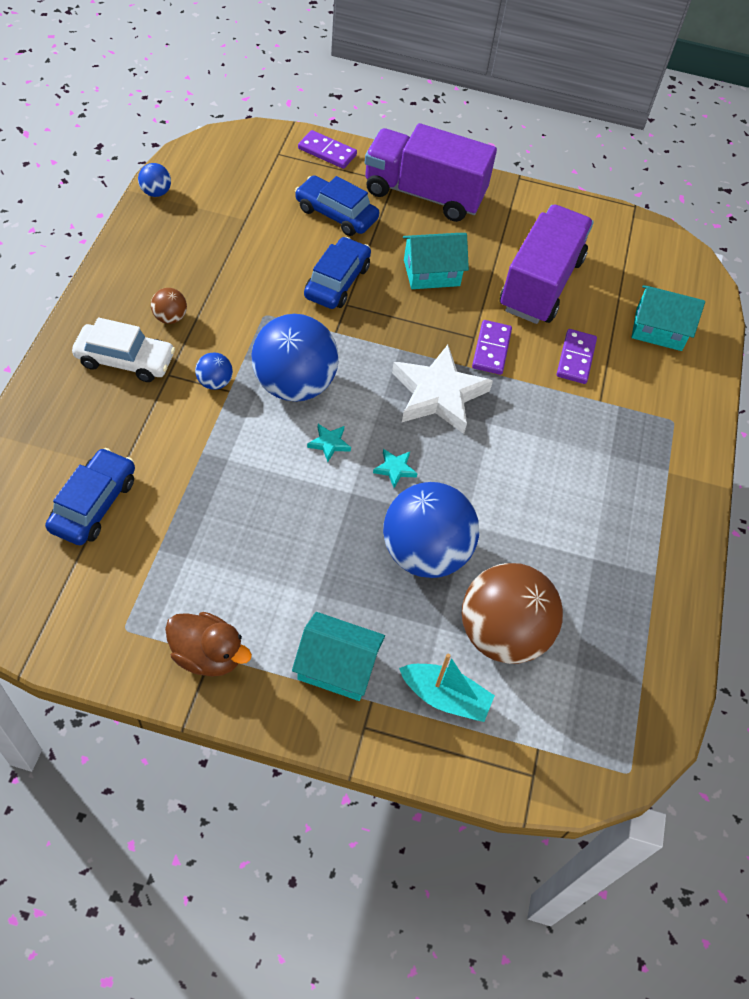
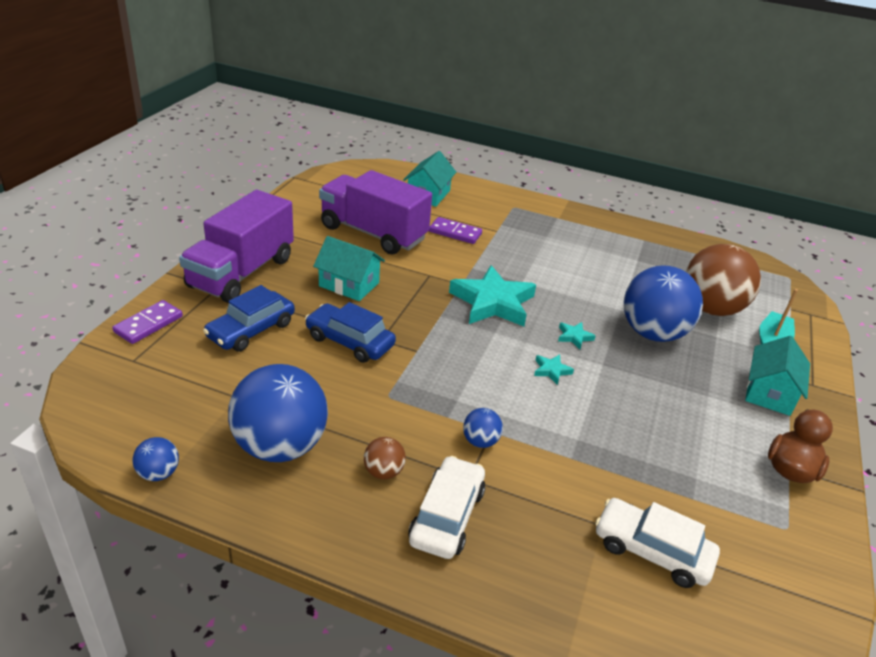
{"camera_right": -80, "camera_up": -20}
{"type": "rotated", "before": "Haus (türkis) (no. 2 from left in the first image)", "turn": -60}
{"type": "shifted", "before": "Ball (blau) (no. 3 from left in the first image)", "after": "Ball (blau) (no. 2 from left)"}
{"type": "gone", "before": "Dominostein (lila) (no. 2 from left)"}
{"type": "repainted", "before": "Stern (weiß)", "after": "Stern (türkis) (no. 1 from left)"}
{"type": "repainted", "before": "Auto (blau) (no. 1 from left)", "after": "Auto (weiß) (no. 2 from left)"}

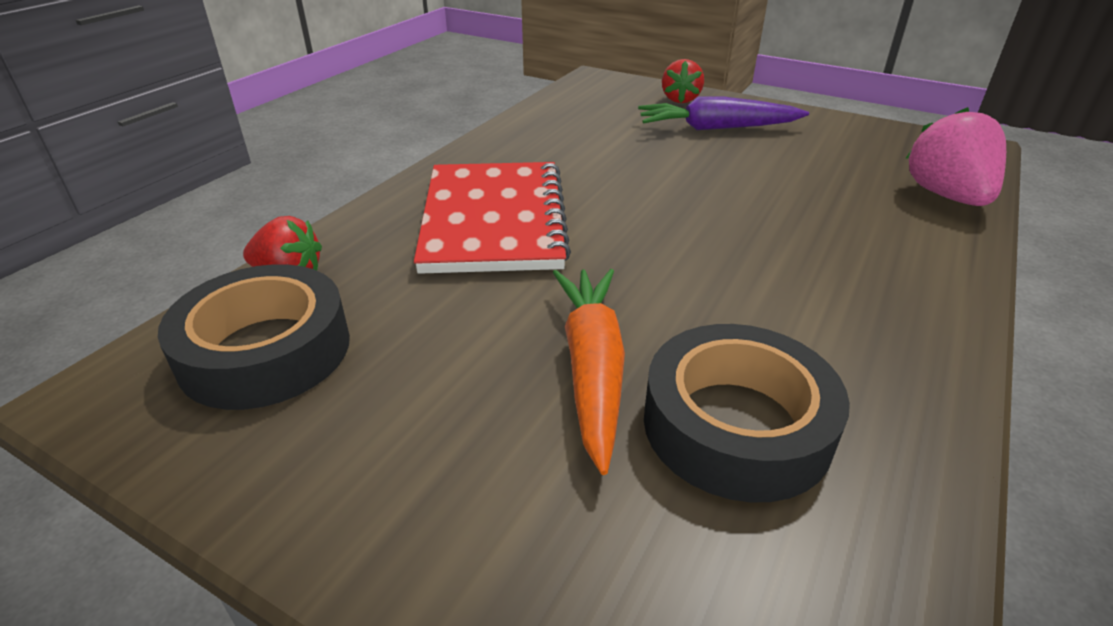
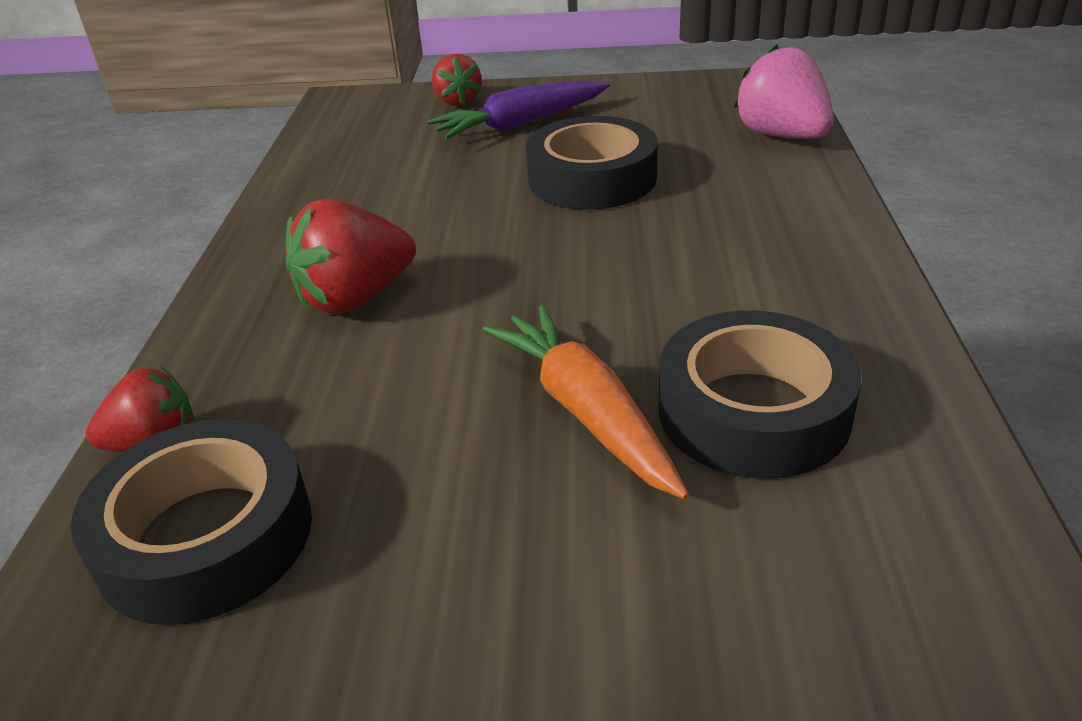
{"camera_right": -25, "camera_up": 0}
{"type": "swapped", "before": "Notizbuch (rot)", "after": "Erdbeere (rot) (no. 2 from left)"}
{"type": "new", "after": "Klebeband (schwarz) (no. 2 from left)"}

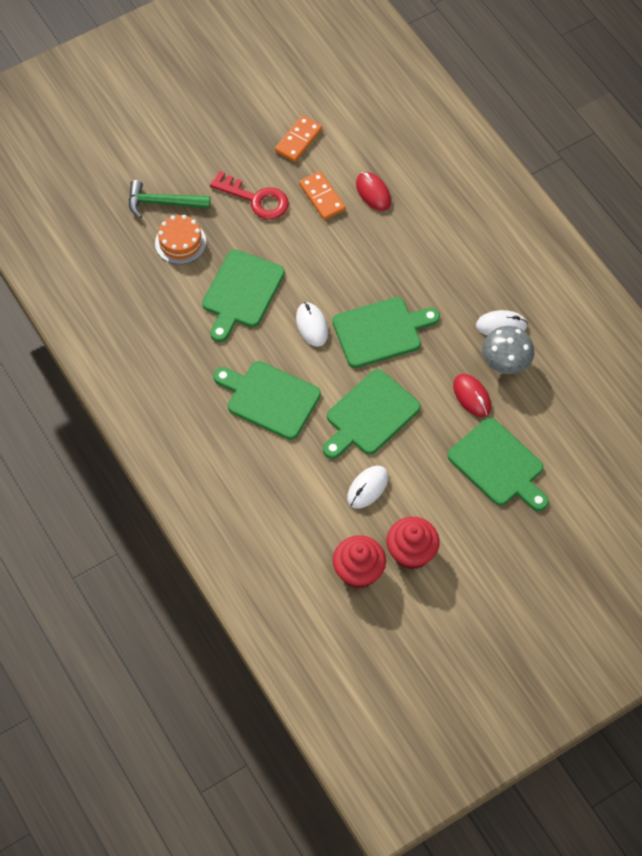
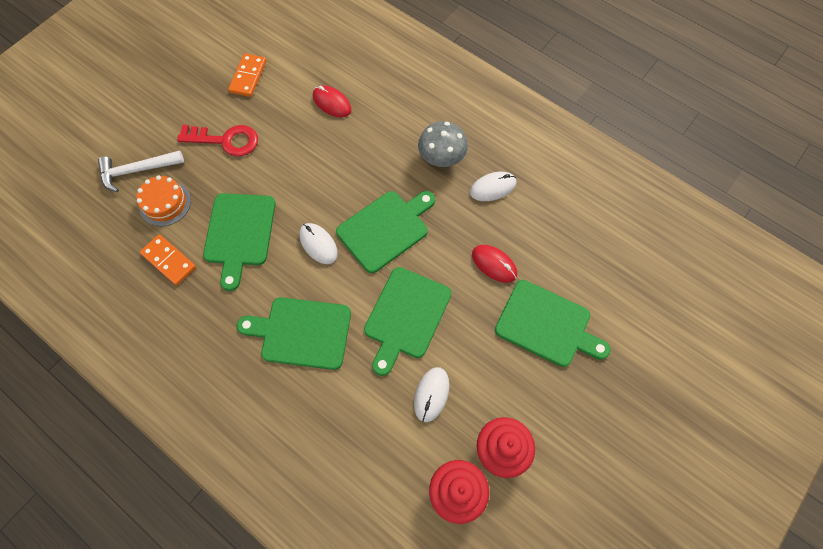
{"camera_right": -20, "camera_up": 5}
{"type": "shifted", "before": "Dominostein (orange) (no. 2 from left in the first image)", "after": "Dominostein (orange) (no. 1 from left)"}
{"type": "repainted", "before": "Hammer (grün)", "after": "Hammer (weiß)"}
{"type": "shifted", "before": "Pilz (grau)"}

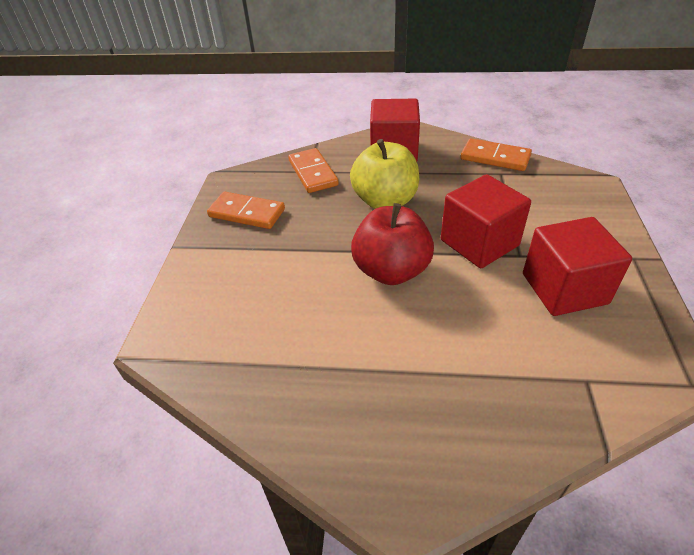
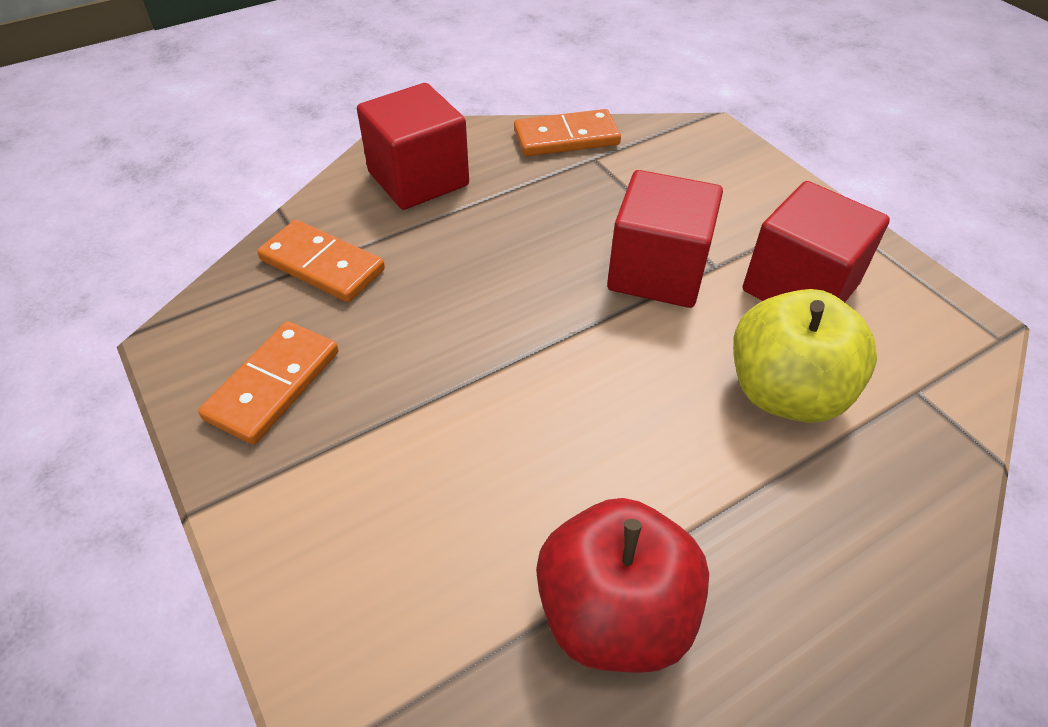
{"camera_right": -40, "camera_up": 5}
{"type": "shifted", "before": "Apfel (gelb)"}
{"type": "rotated", "before": "Dominostein (orange) (no. 1 from left)", "turn": -45}
{"type": "shifted", "before": "Apfel (rot)"}

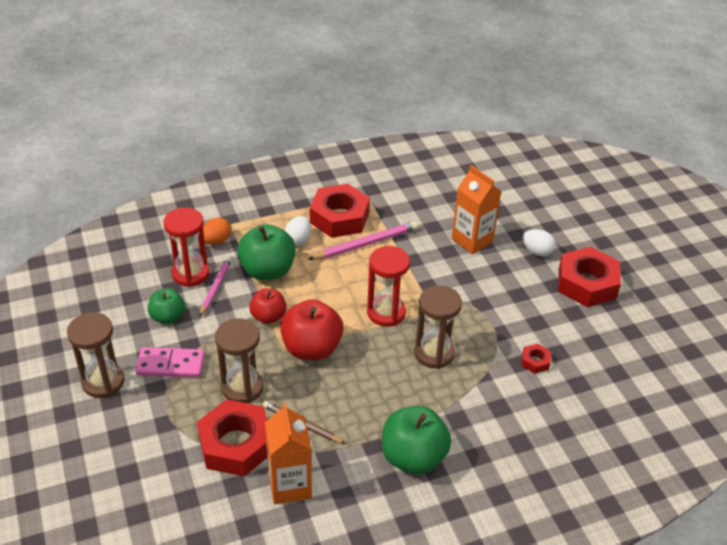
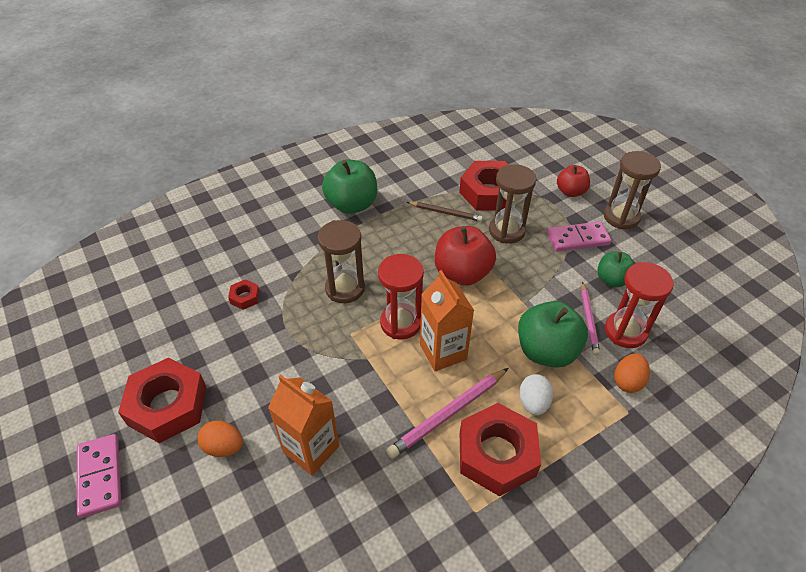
{"camera_right": 170, "camera_up": 5}
{"type": "repainted", "before": "Ei (weiß) (no. 2 from left)", "after": "Ei (orange) (no. 1 from left)"}
{"type": "shifted", "before": "Apfel (rot) (no. 1 from left in the first image)", "after": "Apfel (rot) (no. 2 from left)"}
{"type": "shifted", "before": "Getränkekarton (orange) (no. 1 from left in the first image)", "after": "Getränkekarton (orange) (no. 2 from left)"}
{"type": "new", "after": "Dominostein (rosa) (no. 1 from left)"}

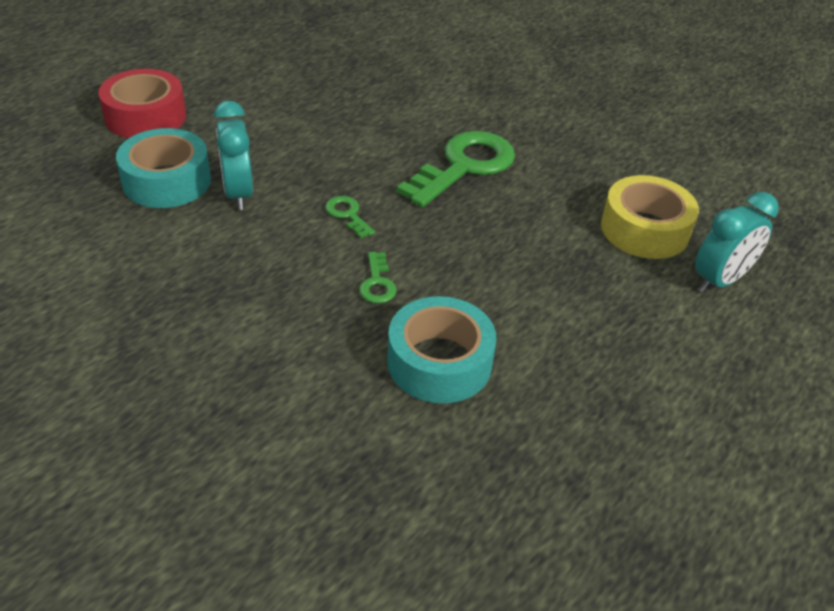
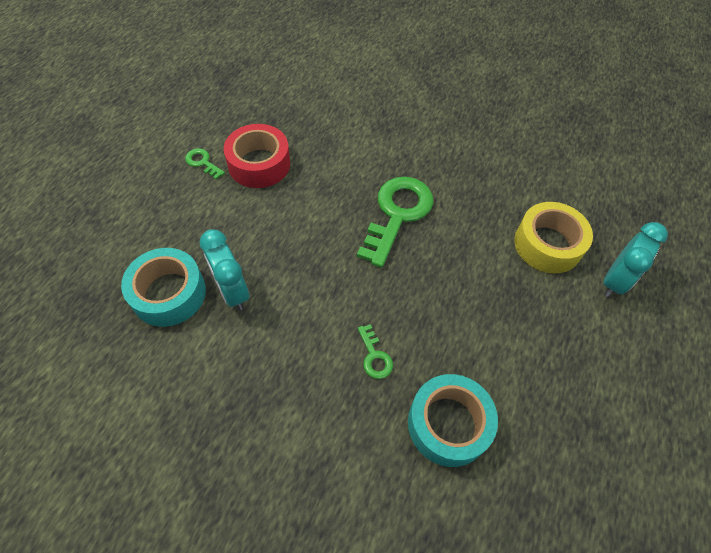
{"camera_right": -15, "camera_up": 15}
{"type": "shifted", "before": "Klebeband (rot)"}
{"type": "shifted", "before": "Schlüssel (grün) (no. 1 from left)"}

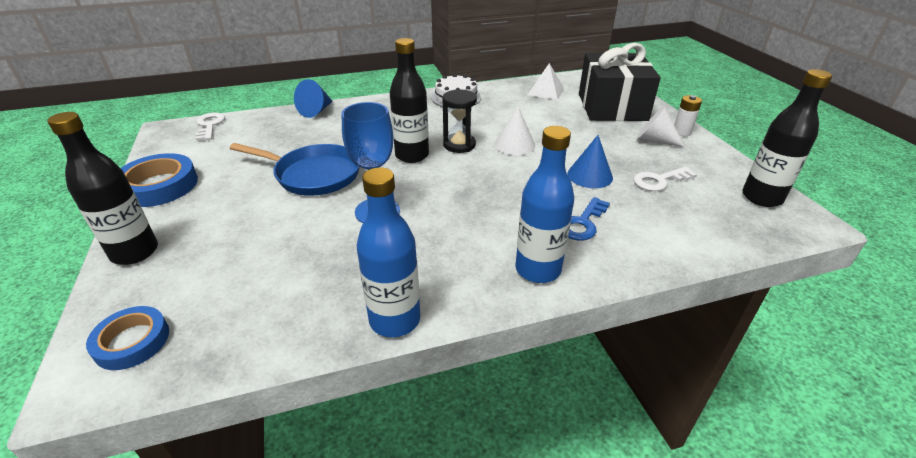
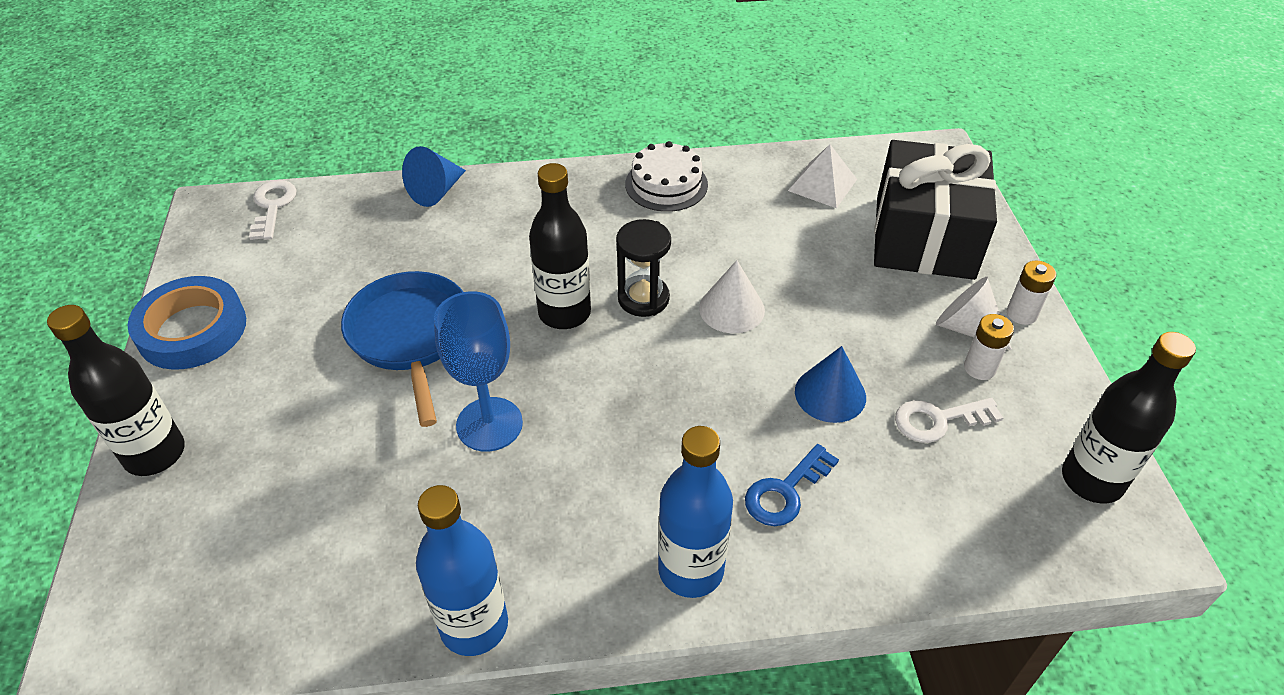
{"camera_right": 10, "camera_up": 10}
{"type": "rotated", "before": "Pfanne (blau)", "turn": -135}
{"type": "gone", "before": "Klebeband (blau) (no. 1 from left)"}
{"type": "new", "after": "Batterie (weiß) (no. 1 from left)"}

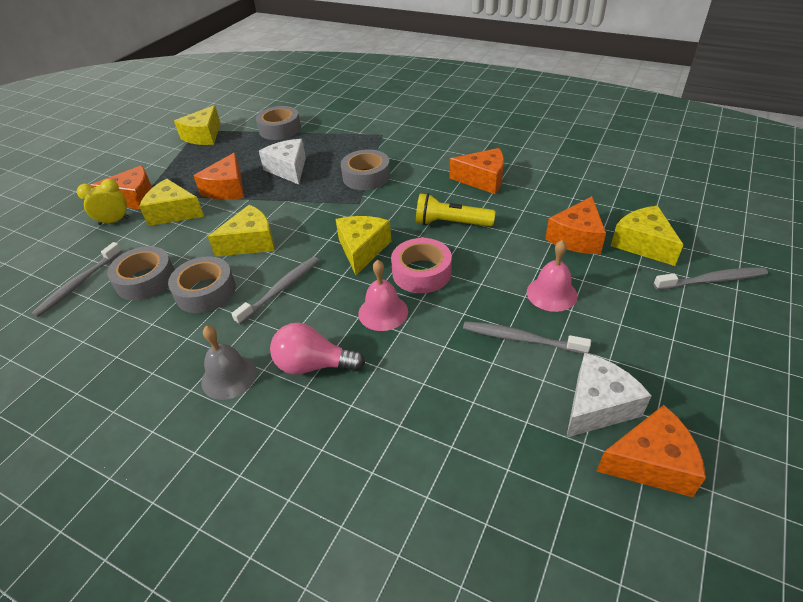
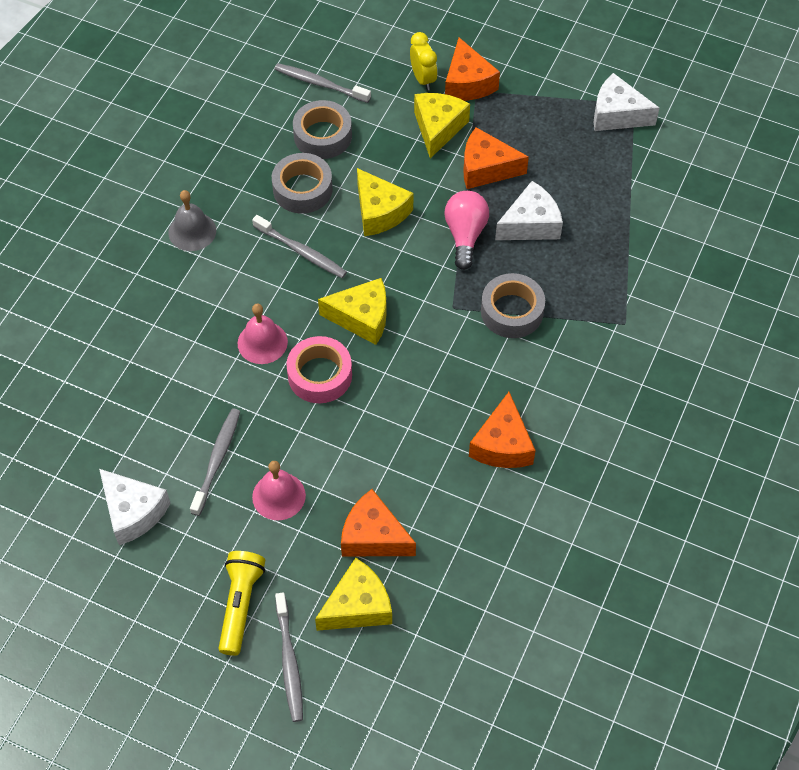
{"camera_right": 85, "camera_up": 15}
{"type": "repainted", "before": "Käse (gelb) (no. 2 from left)", "after": "Käse (weiß) (no. 3 from left)"}
{"type": "gone", "before": "Klebeband (grau) (no. 3 from left)"}
{"type": "shifted", "before": "Taschenlampe (gelb)"}
{"type": "shifted", "before": "Glühbirne (rosa)"}
{"type": "gone", "before": "Käse (orange) (no. 5 from left)"}

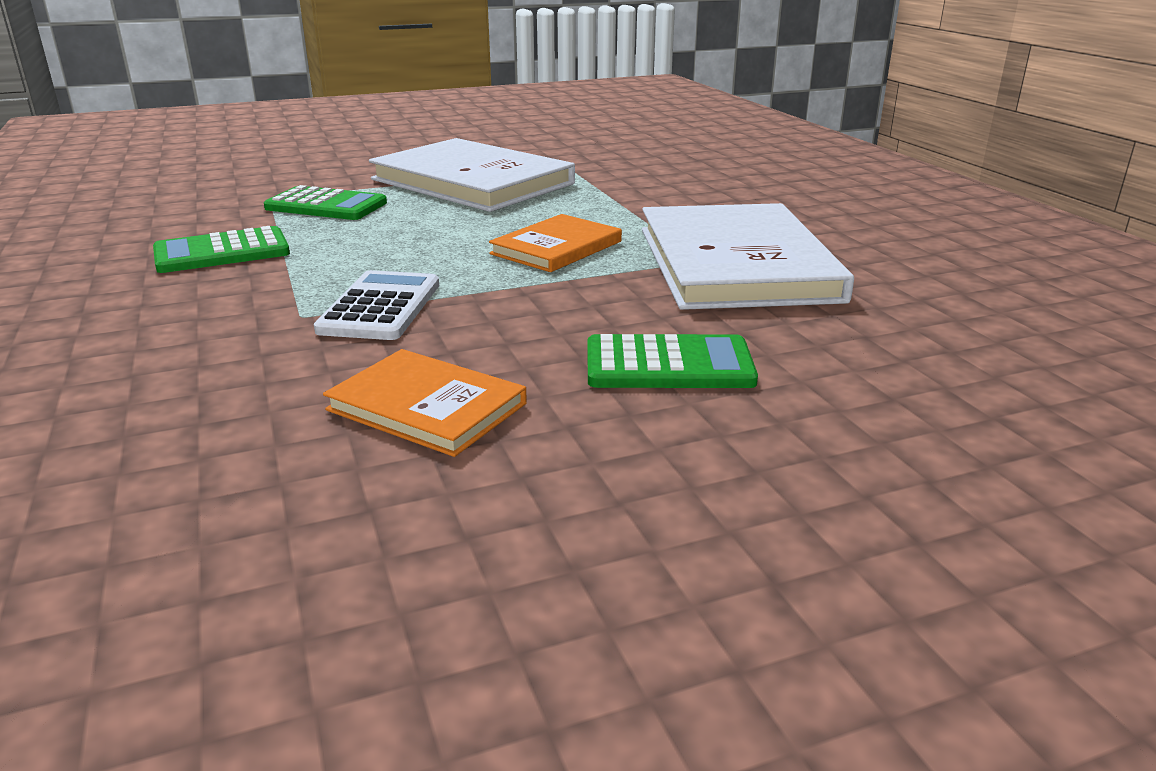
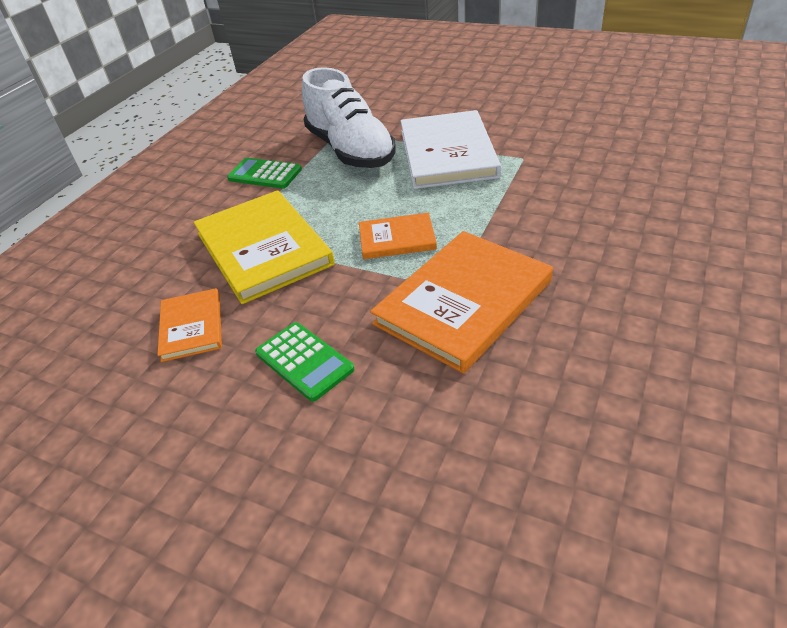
{"camera_right": 50, "camera_up": 15}
{"type": "swapped", "before": "Taschenrechner (grün) (no. 2 from left)", "after": "Schuh (weiß)"}
{"type": "repainted", "before": "Buch (weiß) (no. 2 from left)", "after": "Buch (orange) (no. 3 from left)"}
{"type": "swapped", "before": "Taschenrechner (weiß)", "after": "Buch (gelb)"}

